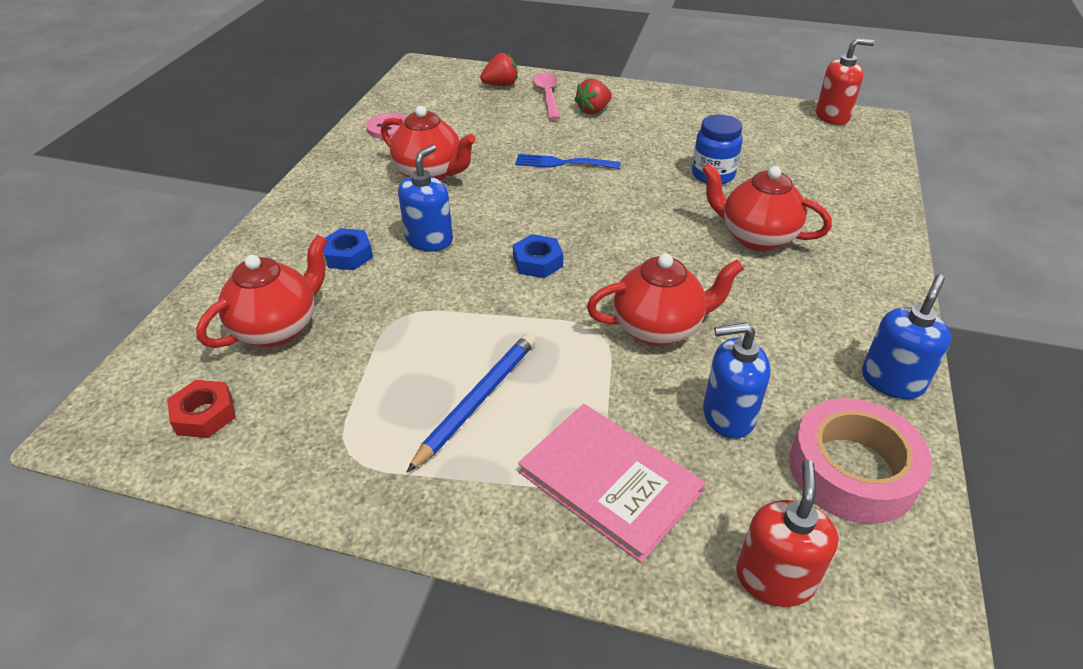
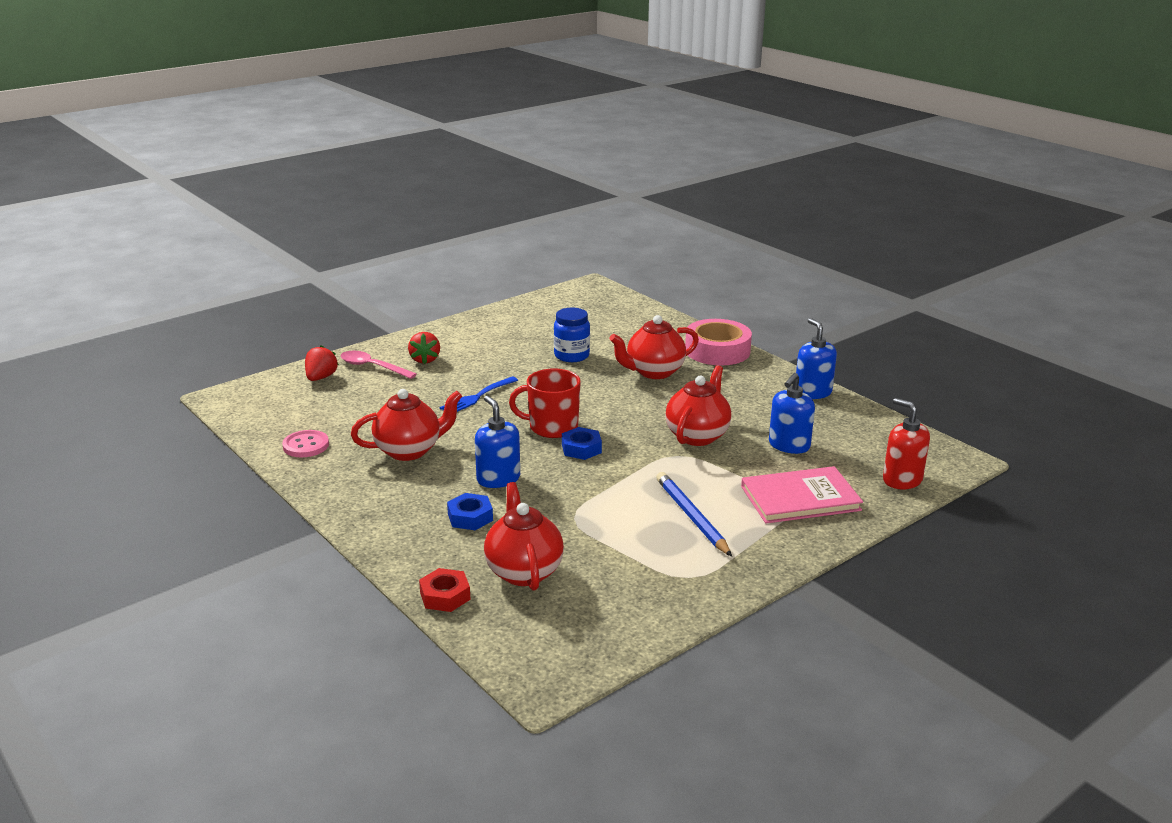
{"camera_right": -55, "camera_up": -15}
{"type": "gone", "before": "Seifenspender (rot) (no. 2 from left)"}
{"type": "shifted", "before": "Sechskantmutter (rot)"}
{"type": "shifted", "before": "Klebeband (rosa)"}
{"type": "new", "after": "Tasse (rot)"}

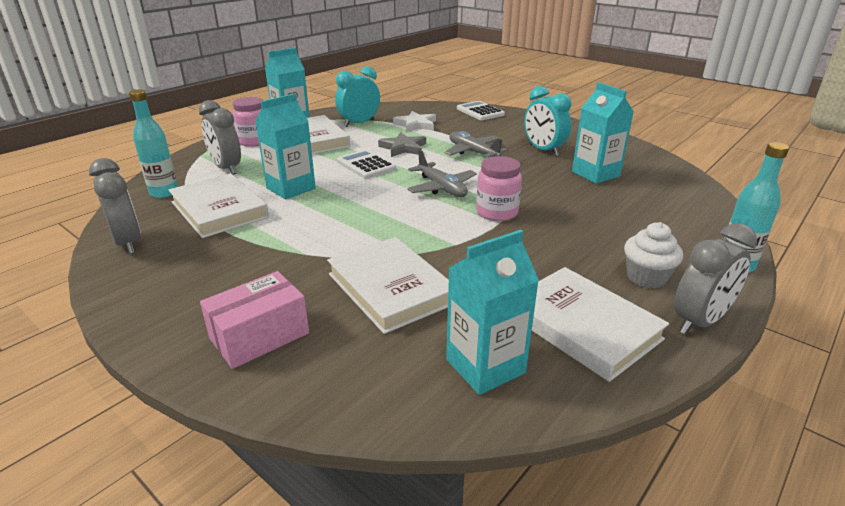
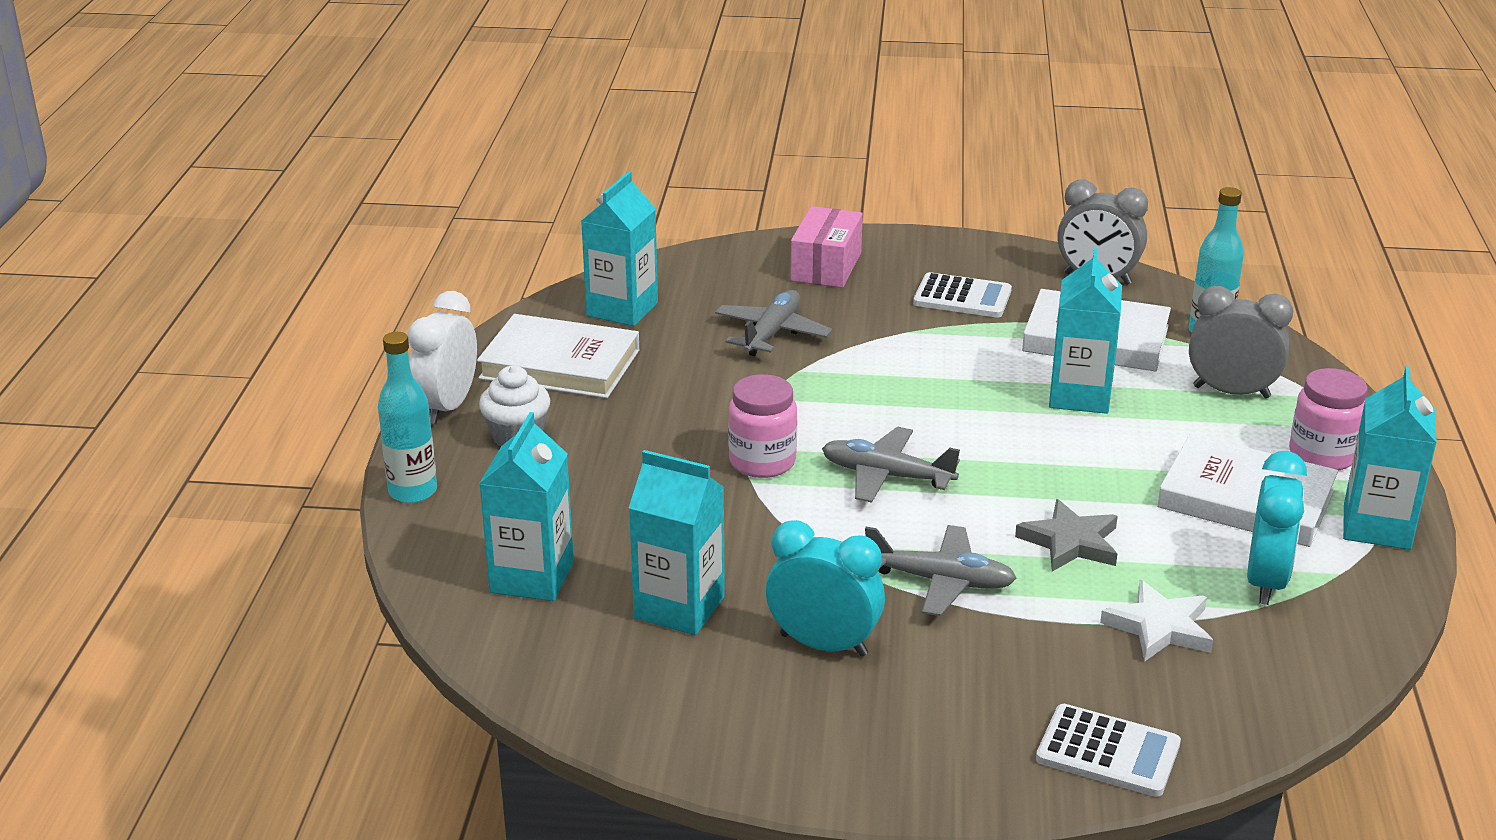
{"camera_right": 145, "camera_up": 0}
{"type": "shifted", "before": "Taschenrechner (weiß) (no. 1 from left)"}
{"type": "repainted", "before": "Wecker (grau) (no. 3 from left)", "after": "Wecker (weiß)"}
{"type": "swapped", "before": "Buch (weiß) (no. 3 from left)", "after": "Flugzeug (grau) (no. 1 from left)"}
{"type": "new", "after": "Getränkekarton (türkis) (no. 1 from left)"}

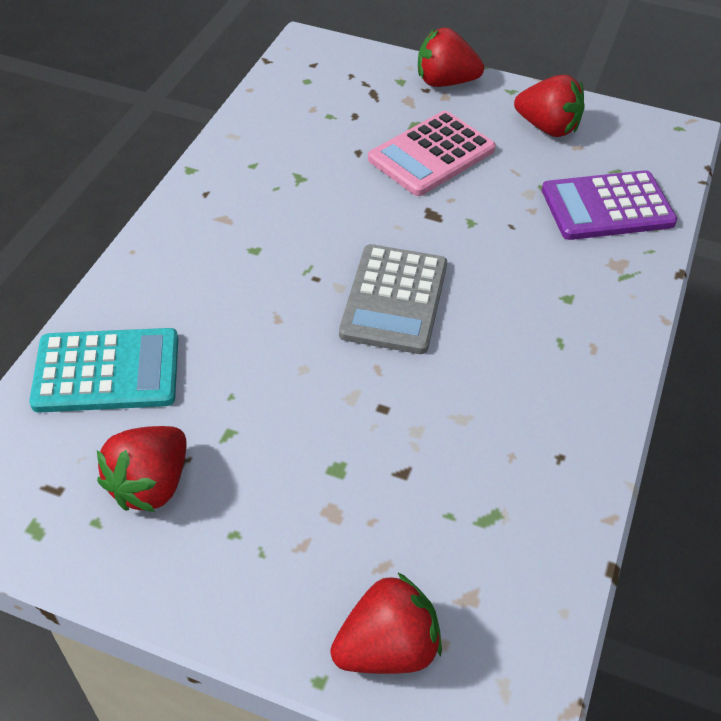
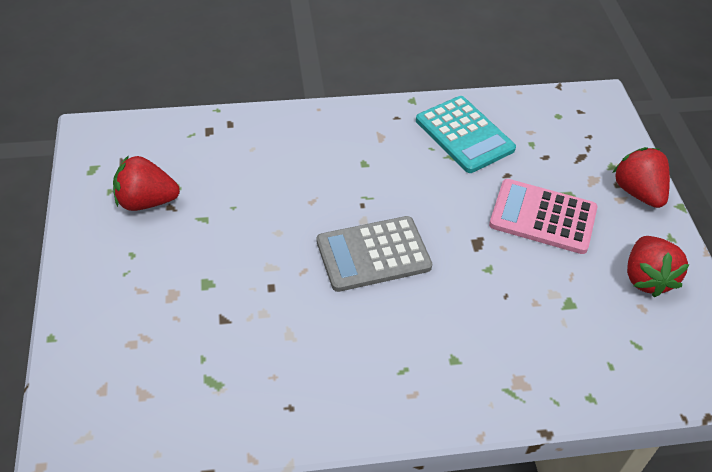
{"camera_right": 60, "camera_up": 0}
{"type": "gone", "before": "Taschenrechner (lila)"}
{"type": "shifted", "before": "Taschenrechner (türkis)"}
{"type": "gone", "before": "Erdbeere (rot) (no. 2 from left)"}

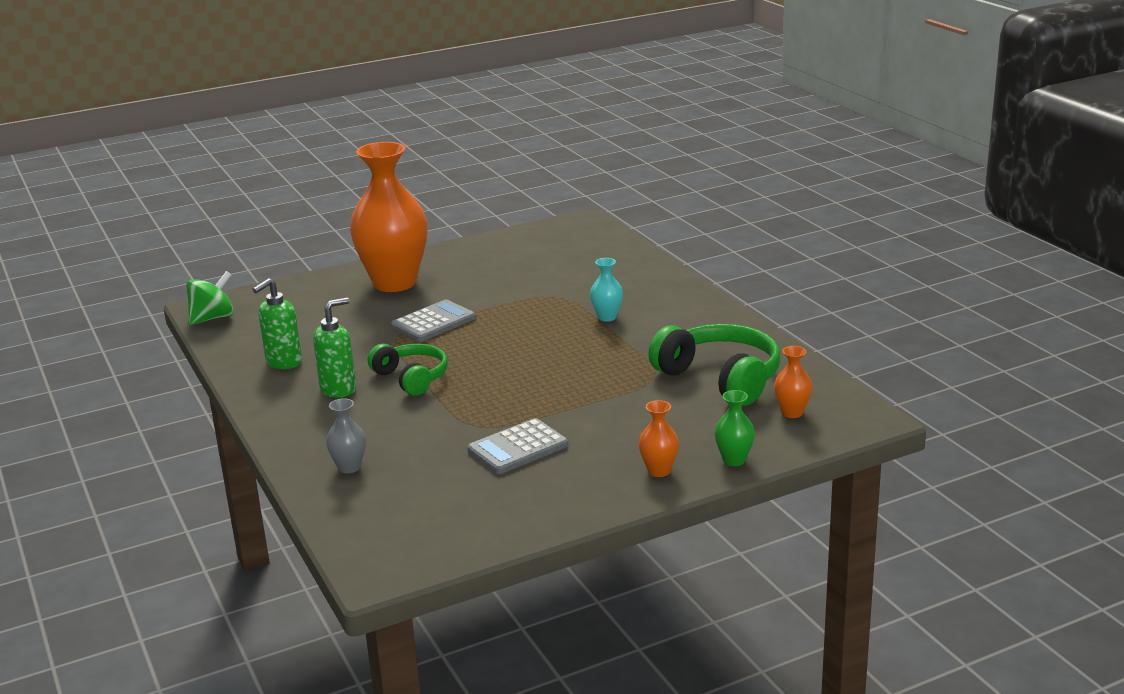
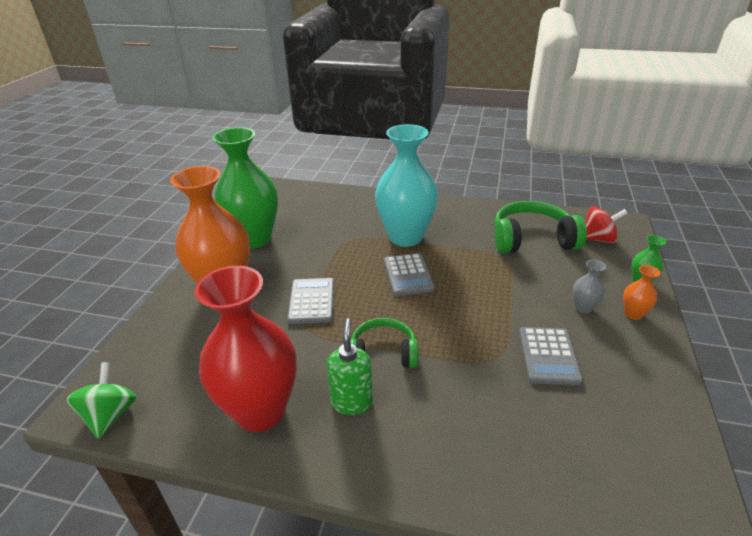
{"camera_right": -50, "camera_up": 10}
{"type": "scaled", "before": "Vase (türkis)", "scale": 2.47}
{"type": "swapped", "before": "Seifenspender (grün) (no. 1 from left)", "after": "Vase (rot)"}
{"type": "swapped", "before": "Vase (orange) (no. 3 from left)", "after": "Kreisel (rot)"}
{"type": "shifted", "before": "Vase (grau)"}
{"type": "new", "after": "Vase (grün) (no. 1 from left)"}
{"type": "new", "after": "Taschenrechner (grau) (no. 2 from left)"}

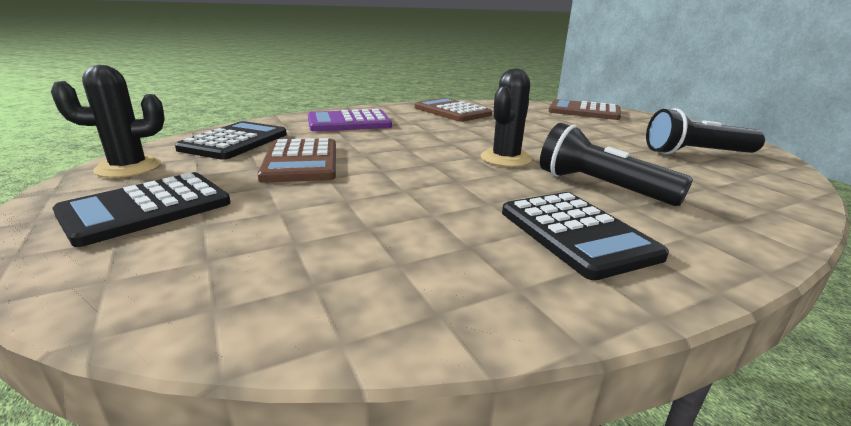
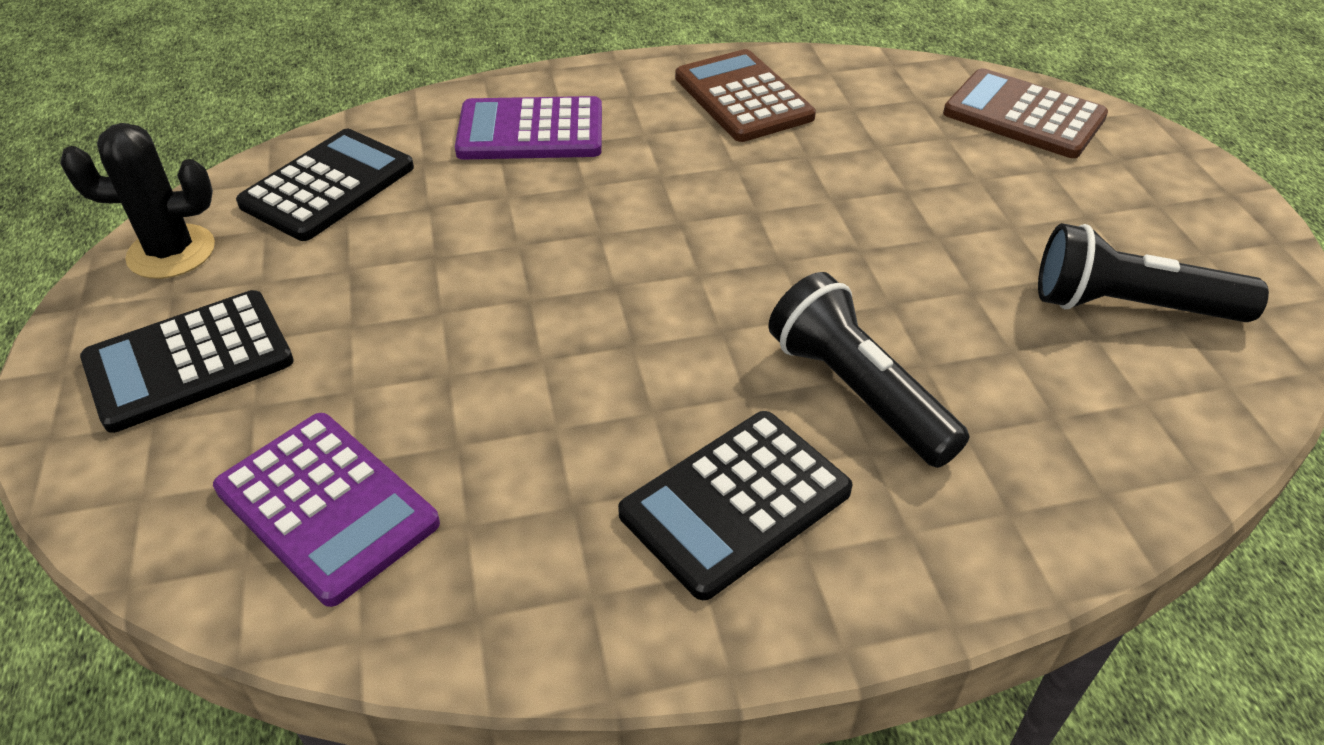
{"camera_right": 15, "camera_up": 20}
{"type": "gone", "before": "Kaktus (schwarz) (no. 2 from left)"}
{"type": "gone", "before": "Taschenrechner (braun) (no. 1 from left)"}
{"type": "rotated", "before": "Taschenrechner (schwarz) (no. 3 from left)", "turn": 60}
{"type": "new", "after": "Taschenrechner (lila) (no. 1 from left)"}

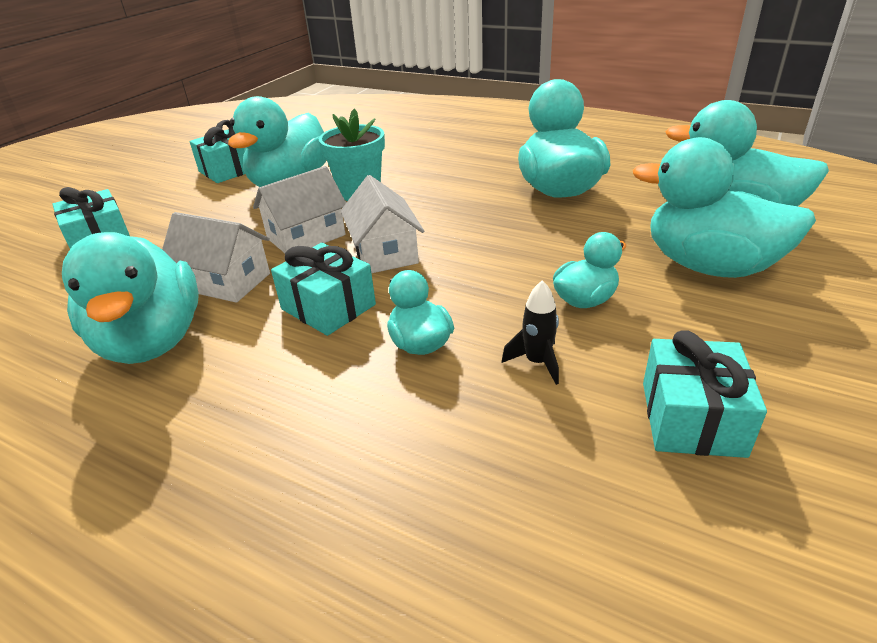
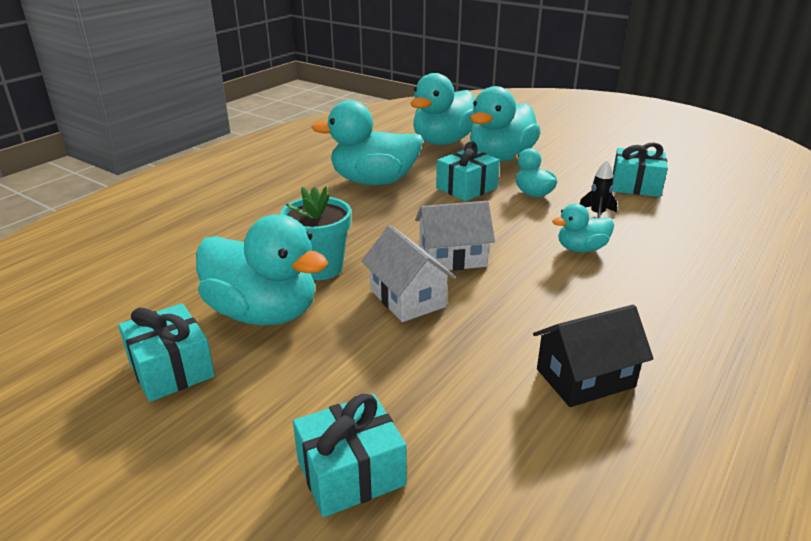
{"camera_right": -85, "camera_up": -5}
{"type": "gone", "before": "Haus (weiß) (no. 1 from left)"}
{"type": "swapped", "before": "Ente (türkis) (no. 1 from left)", "after": "Haus (schwarz)"}
{"type": "shifted", "before": "Geschenk (türkis) (no. 3 from left)"}

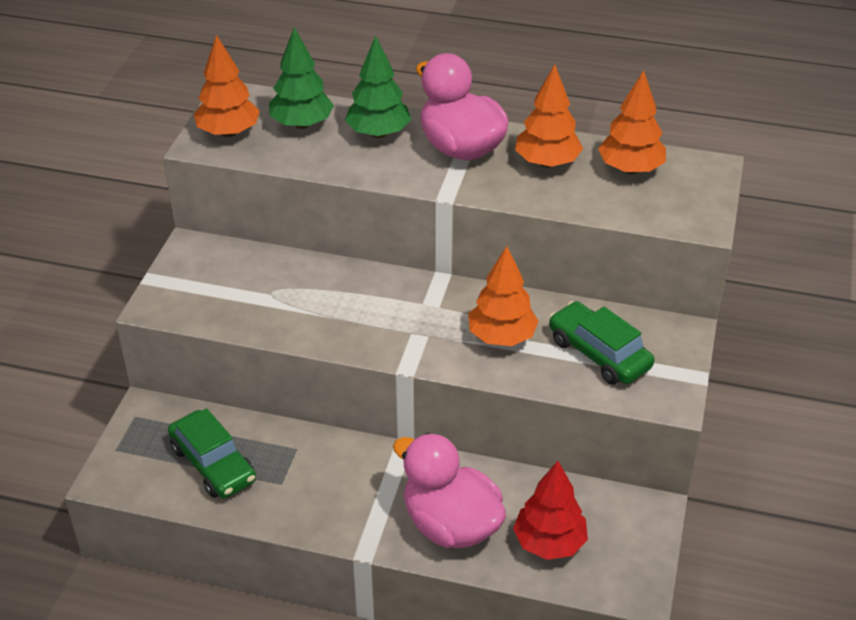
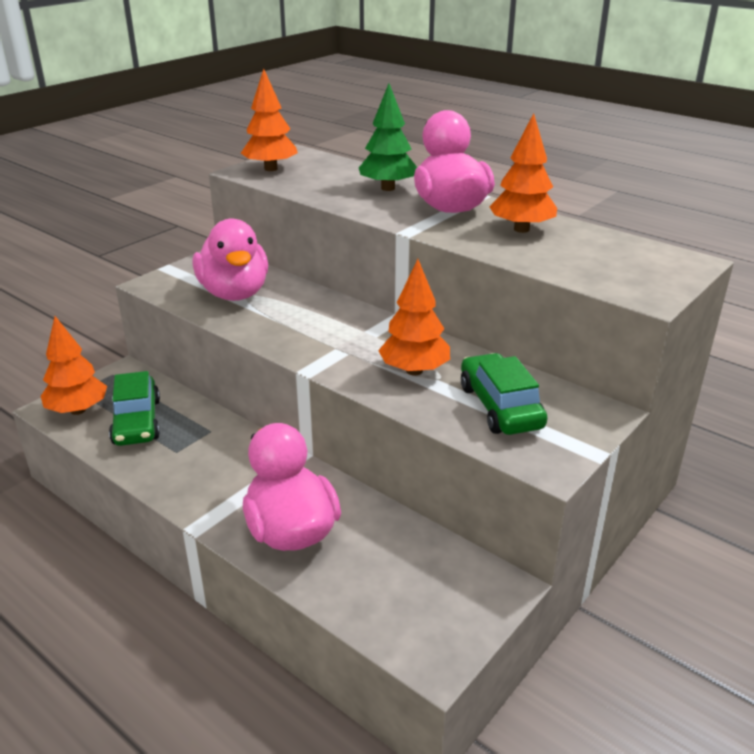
{"camera_right": 25, "camera_up": -10}
{"type": "gone", "before": "Baum (grün) (no. 1 from left)"}
{"type": "shifted", "before": "Baum (orange) (no. 4 from left in the first image)", "after": "Baum (orange) (no. 1 from left)"}
{"type": "gone", "before": "Baum (rot)"}
{"type": "new", "after": "Ente (rosa) (no. 1 from left)"}

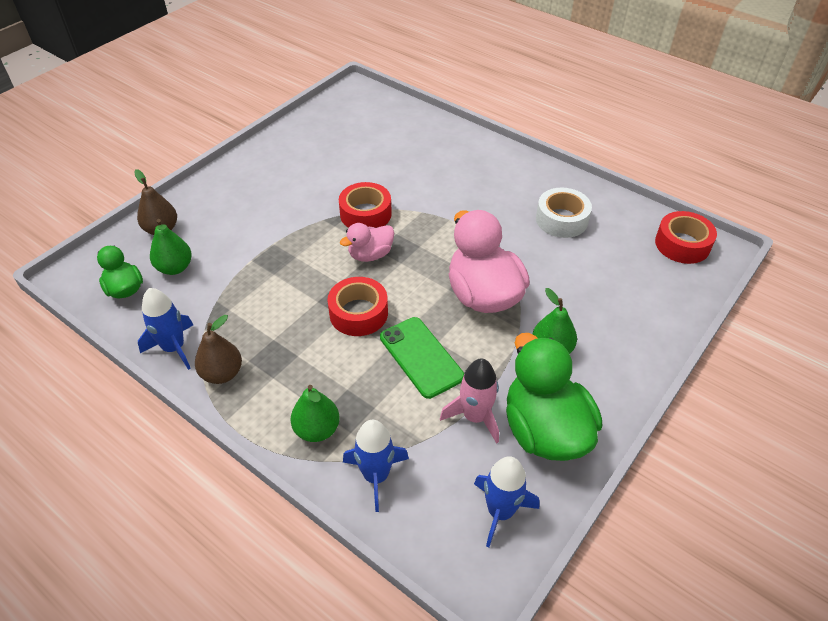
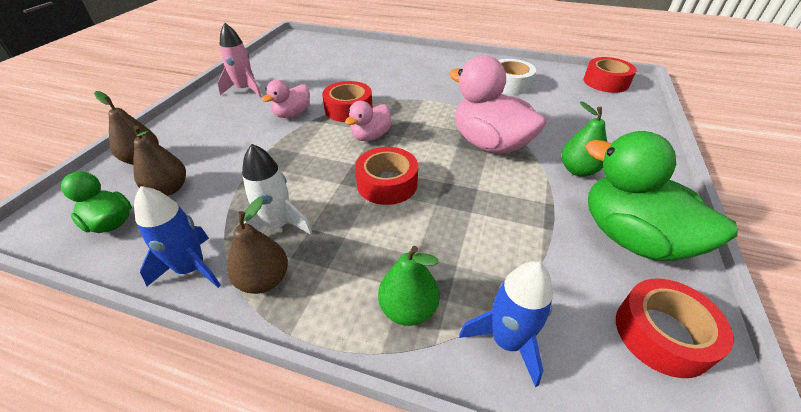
{"camera_right": -20, "camera_up": -5}
{"type": "repainted", "before": "Birne (grün) (no. 1 from left)", "after": "Birne (braun) (no. 2 from left)"}
{"type": "gone", "before": "Handy (grün)"}
{"type": "shifted", "before": "Rakete (rosa)"}
{"type": "swapped", "before": "Rakete (blau) (no. 3 from left)", "after": "Klebeband (rot) (no. 4 from left)"}
{"type": "new", "after": "Ente (rosa) (no. 1 from left)"}
{"type": "new", "after": "Rakete (weiß)"}

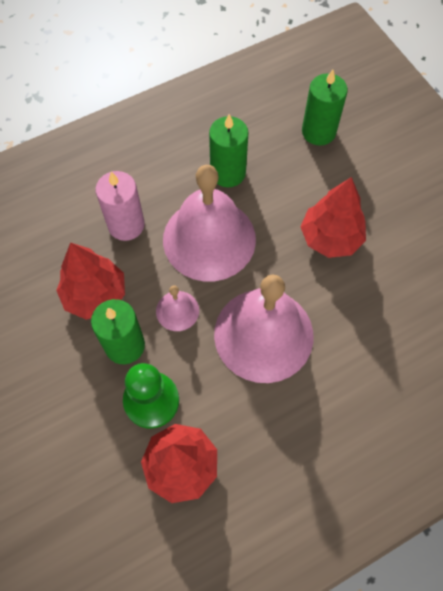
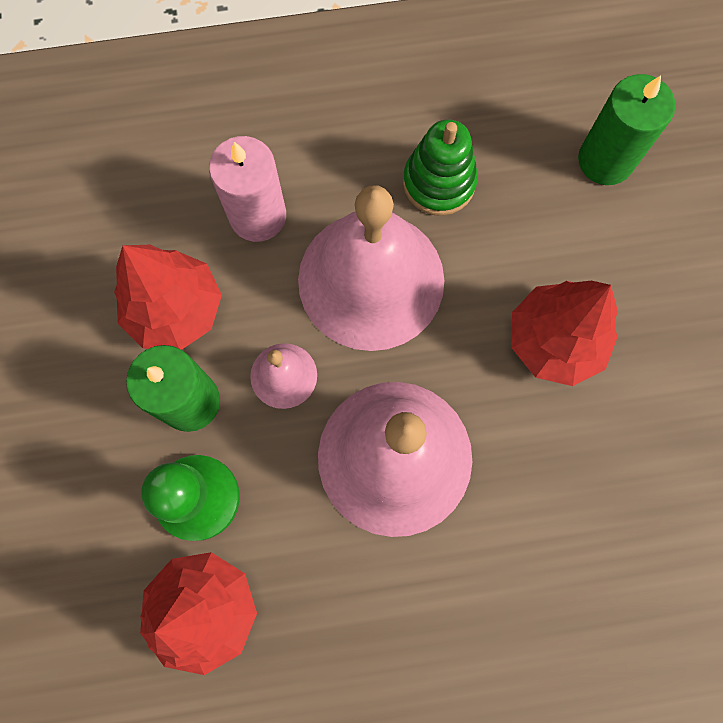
{"camera_right": 20, "camera_up": 10}
{"type": "swapped", "before": "Kerze (grün) (no. 2 from left)", "after": "Stapelspielzeug (grün)"}

